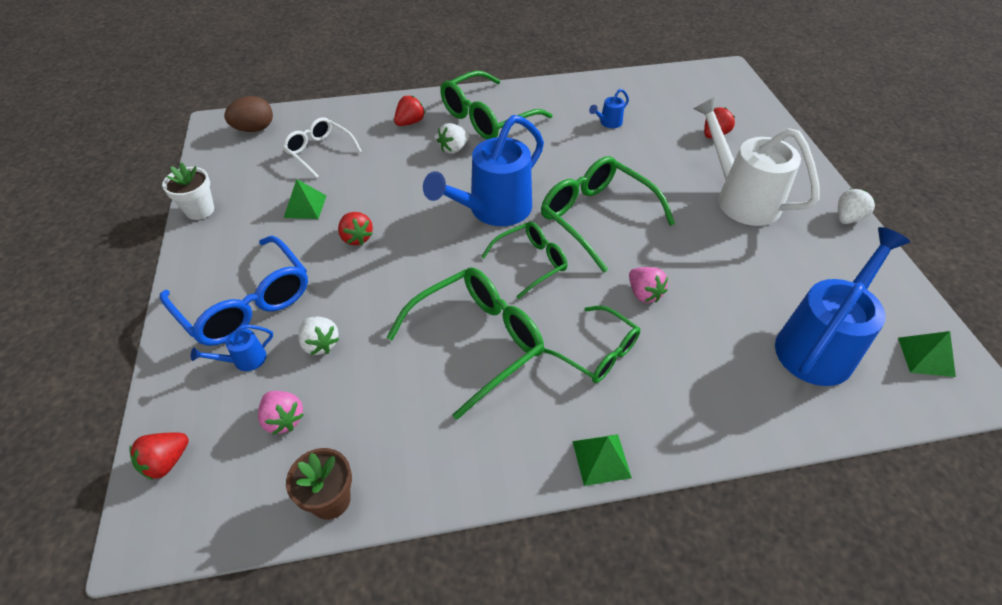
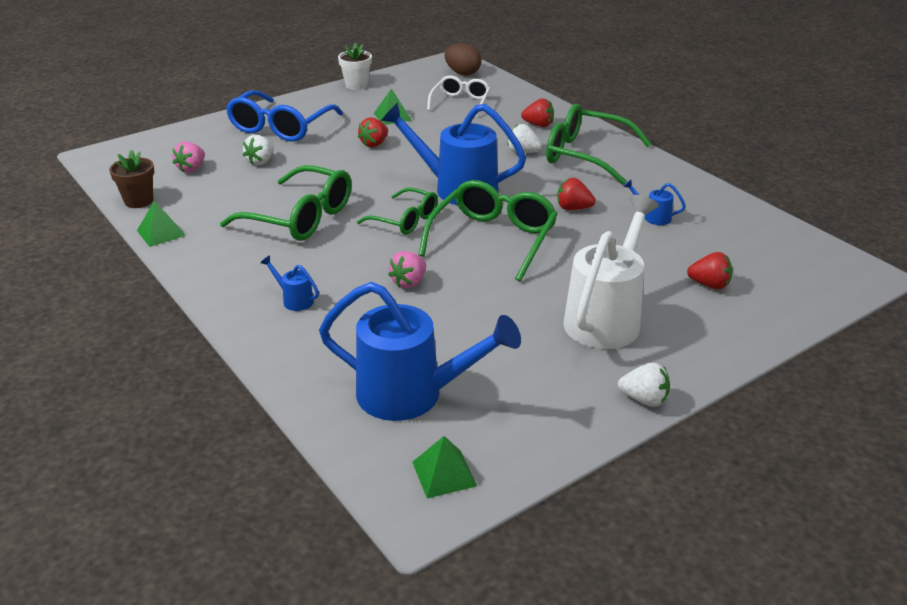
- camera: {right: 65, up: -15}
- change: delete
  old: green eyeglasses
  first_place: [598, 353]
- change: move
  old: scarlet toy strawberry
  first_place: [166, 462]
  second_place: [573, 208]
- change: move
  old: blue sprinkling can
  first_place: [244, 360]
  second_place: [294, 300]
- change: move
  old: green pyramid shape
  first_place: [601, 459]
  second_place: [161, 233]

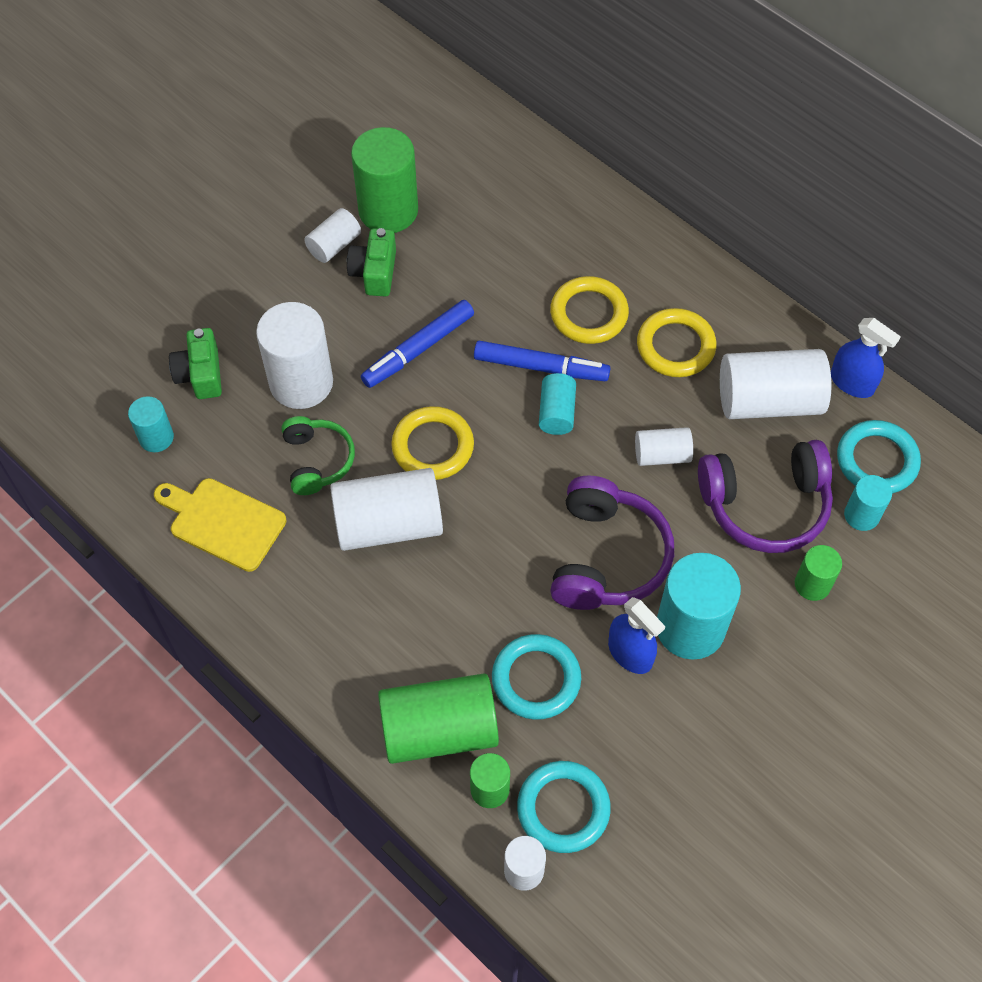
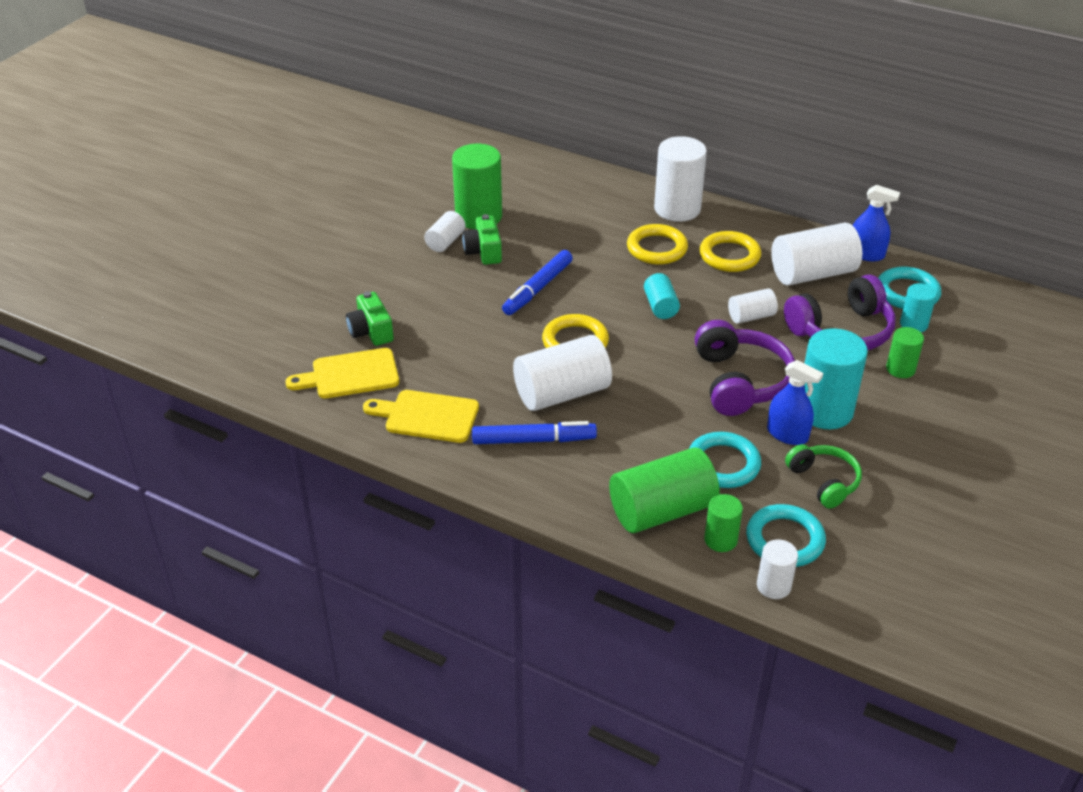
- camera: {right: -15, up: -20}
- change: move
  old: snow-white solid cylinder
  first_place: [301, 382]
  second_place: [677, 209]
- change: move
  old: green headset
  first_place: [317, 460]
  second_place: [824, 482]
- change: move
  old: blue felt pen
  first_place: [541, 367]
  second_place: [533, 440]
- change: replace
  old: teal solid cylinder
  new: bright yellow cutting board
  first_place: [156, 437]
  second_place: [350, 375]

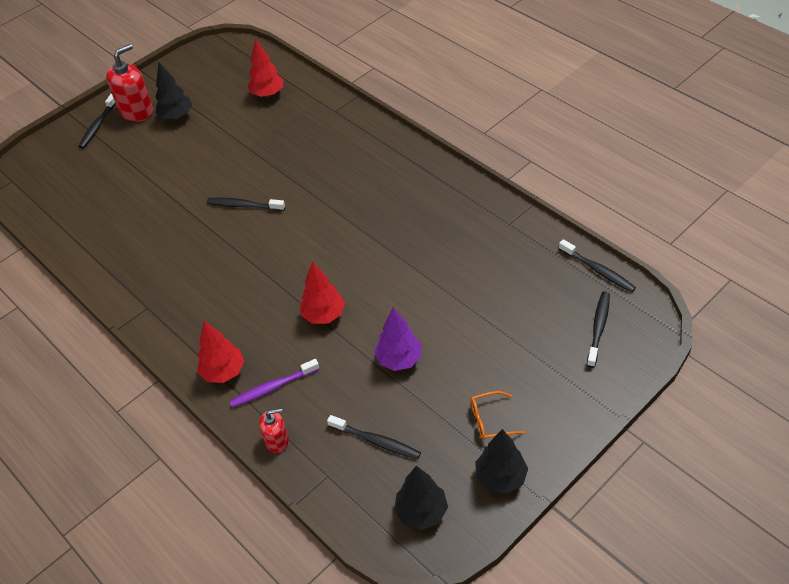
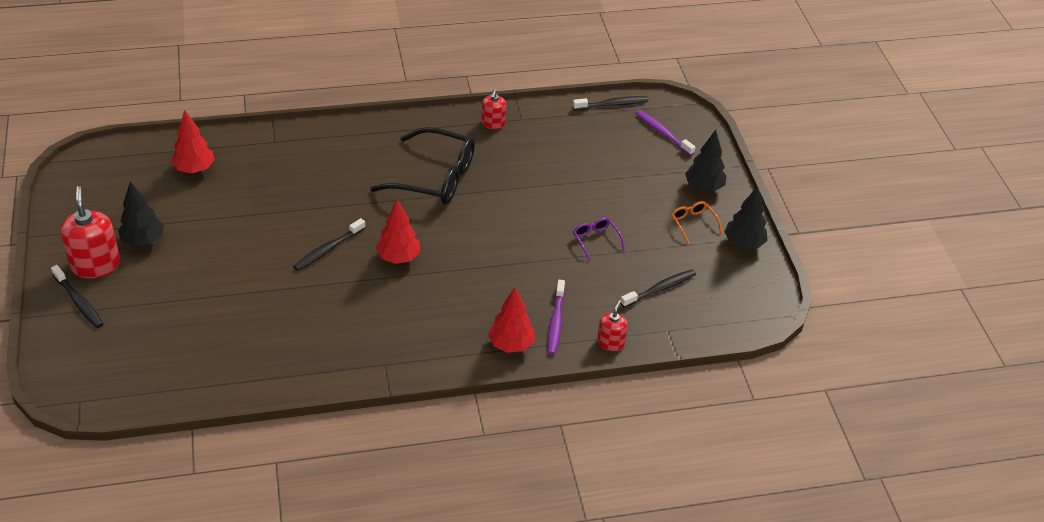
- camera: {right: -65, up: -5}
- change: insert
  new: ebony eyeglasses
  second_place: [435, 177]
- change: insert
  new: scarlet pump bottle
  second_place: [493, 123]
- change: move
  old: scarlet fir tree
  first_place: [324, 315]
  second_place: [398, 257]
- change: move
  old: ebony fir tree
  first_place: [421, 512]
  second_place: [703, 187]
- change: replace
  old: violet fir tree
  new: violet eyeglasses
  first_place: [399, 359]
  second_place: [596, 240]
- change: recolor
  old: ebony tooth brush
  new: violet tooth brush
  first_place: [598, 328]
  second_place: [662, 133]
- change: rotate
  old: bright orange eyeglasses
  first_place: [490, 420]
  second_place: [693, 224]
  degrees: 135

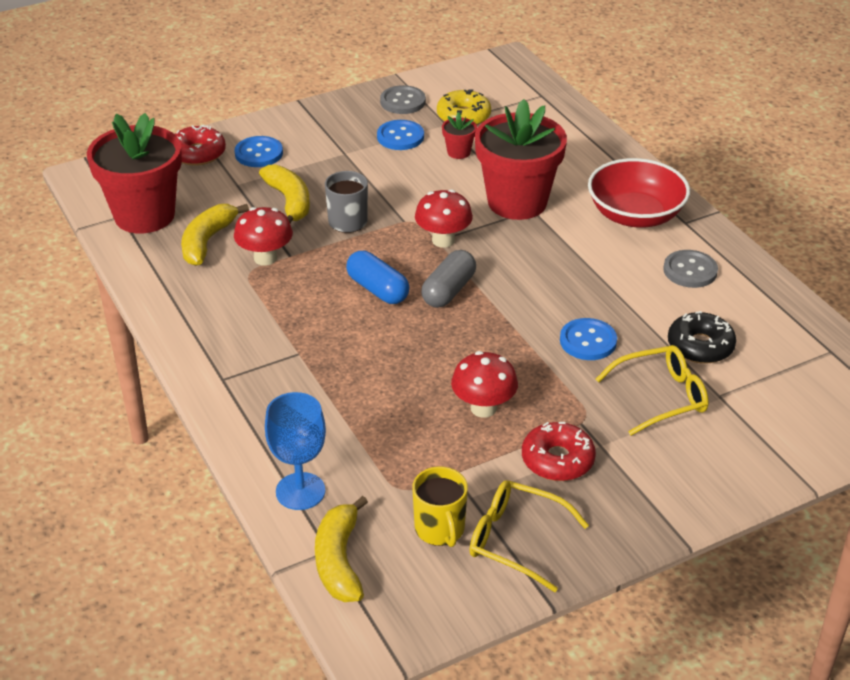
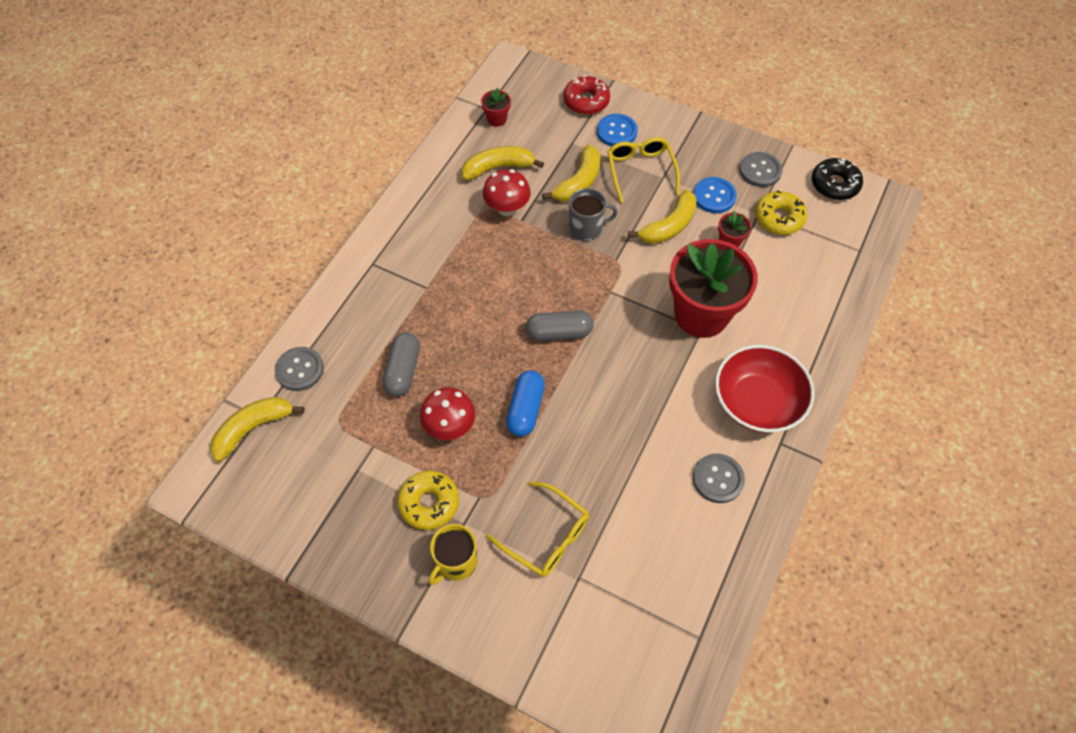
- camera: {right: 55, up: 20}
- change: delete
  old: scarlet fungus
  first_place: [443, 240]
- change: delete
  old: blue shirt button
  first_place: [588, 341]
- change: insert
  new: grey pill shape
  second_place: [403, 370]
- change: insert
  new: bright yellow banana
  second_place: [669, 226]
- change: move
  old: blue pill shape
  first_place: [377, 289]
  second_place: [525, 409]
- change: move
  old: bright yellow coffee mug
  first_place: [440, 529]
  second_place: [456, 562]
- change: move
  old: bright yellow eyeglasses
  first_place: [517, 540]
  second_place: [640, 171]
- change: move
  old: ebony donut
  first_place: [700, 346]
  second_place: [834, 184]
- change: replace
  old: blue chalice
  new: grey shirt button
  first_place: [300, 491]
  second_place: [300, 370]
- change: recolor
  old: scarlet donut
  new: bright yellow donut
  first_place: [557, 460]
  second_place: [429, 503]
- change: resize
  old: scarlet plant pot
  first_place: [144, 215]
  second_place: [496, 119]
  factor: 0.41

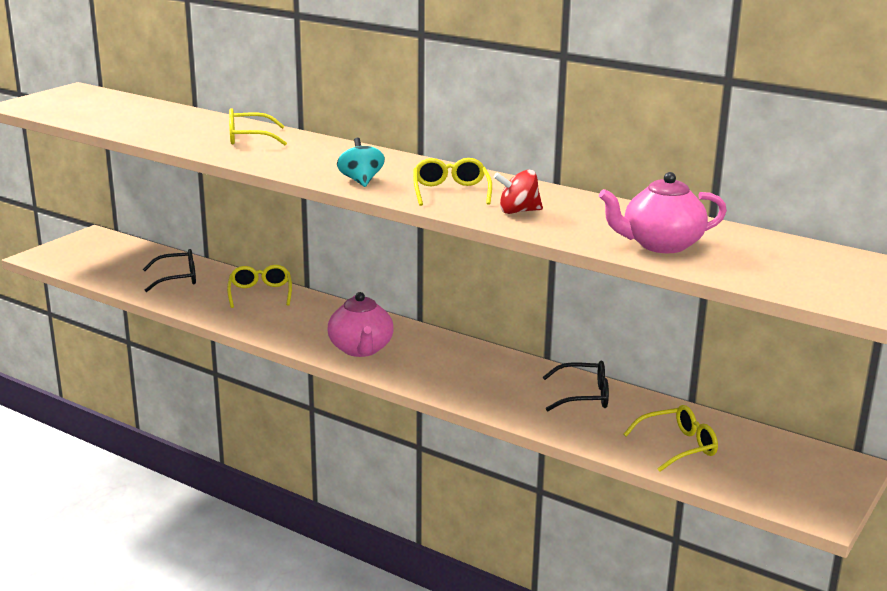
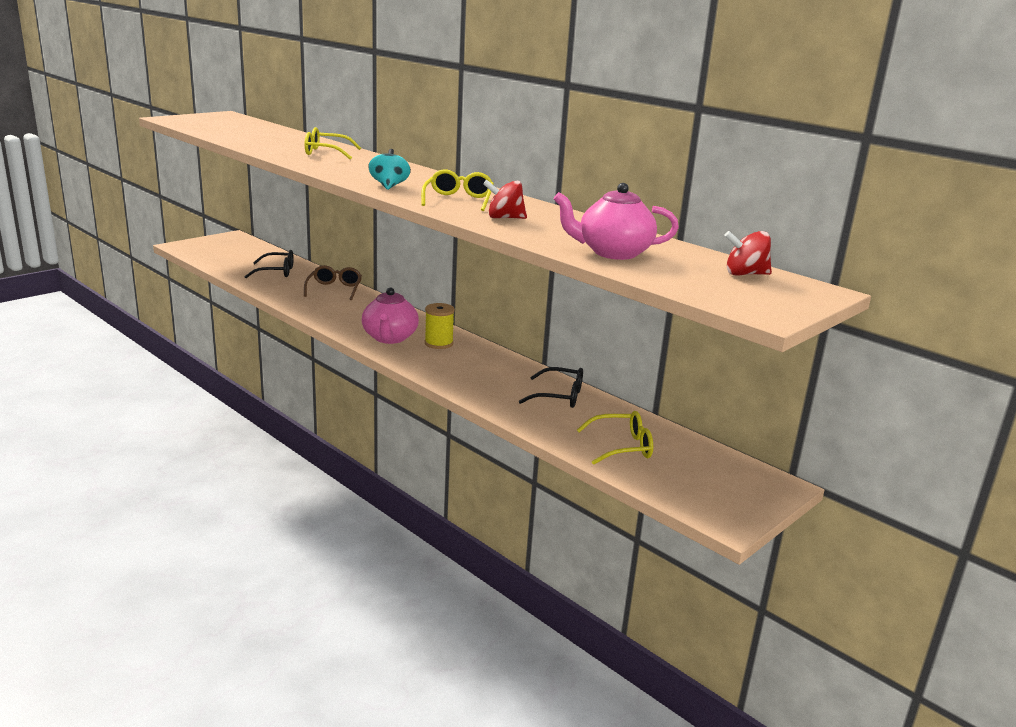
- camera: {right: 10, up: 0}
- change: insert
  new: bright yellow bobbin
  second_place: [439, 343]
- change: insert
  new: scarlet spinning top
  second_place: [745, 274]
- change: recolor
  old: bright yellow eyeglasses
  new: brown eyeglasses
  first_place: [260, 293]
  second_place: [334, 289]

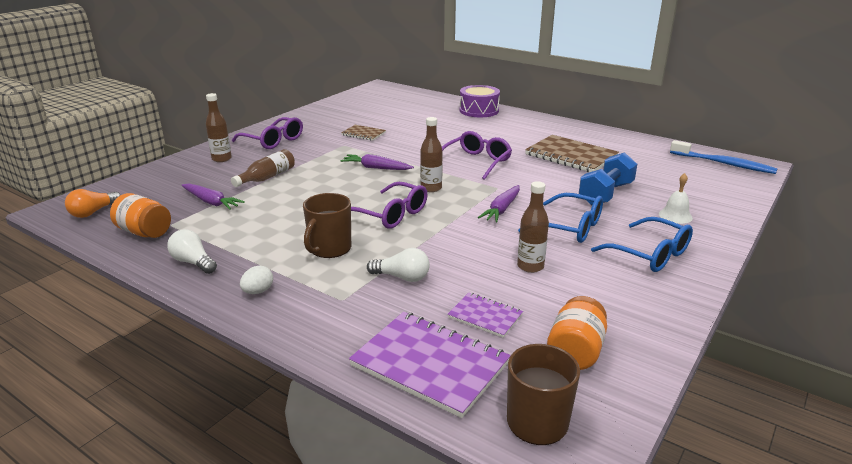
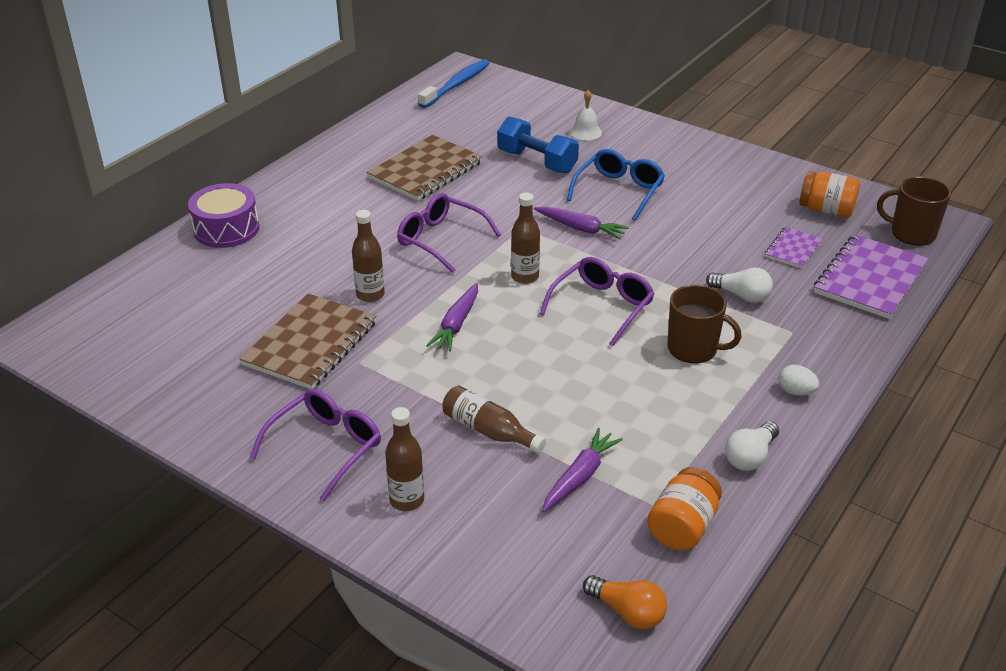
- camera: {right: -90, up: 10}
- change: delete
  old: blue eyeglasses
  first_place: [650, 254]
- change: move
  old: brown flask
  first_place: [530, 266]
  second_place: [370, 295]
- change: rotate
  old: snow-white bulb
  first_place: [402, 277]
  second_place: [741, 295]
  degrees: 105
- change: resize
  old: brown notebook
  first_place: [363, 134]
  second_place: [310, 344]
  factor: 1.9

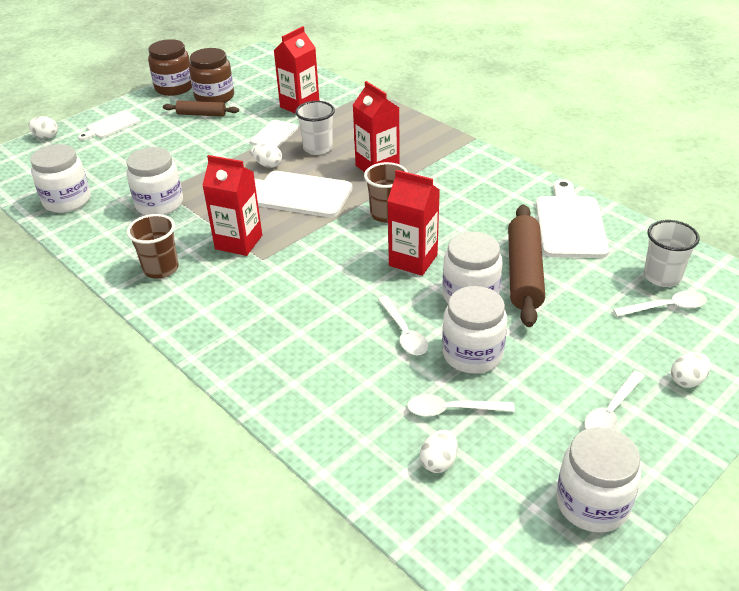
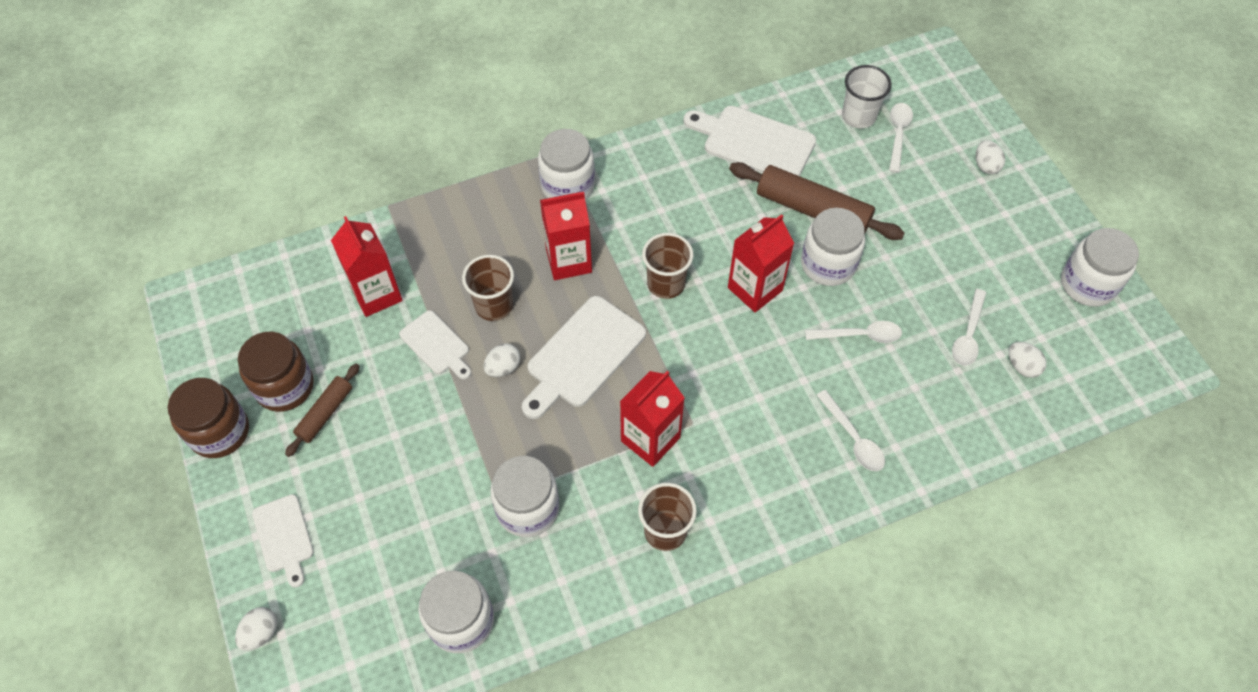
- camera: {right: -70, up: 20}
- change: move
  old: snow-white jam jar
  first_place: [472, 354]
  second_place: [568, 186]
- change: move
  old: snow-white teaspoon
  first_place: [611, 411]
  second_place: [853, 438]
- change: recolor
  old: snow-white tumbler
  new: brown tumbler
  first_place: [318, 148]
  second_place: [494, 305]

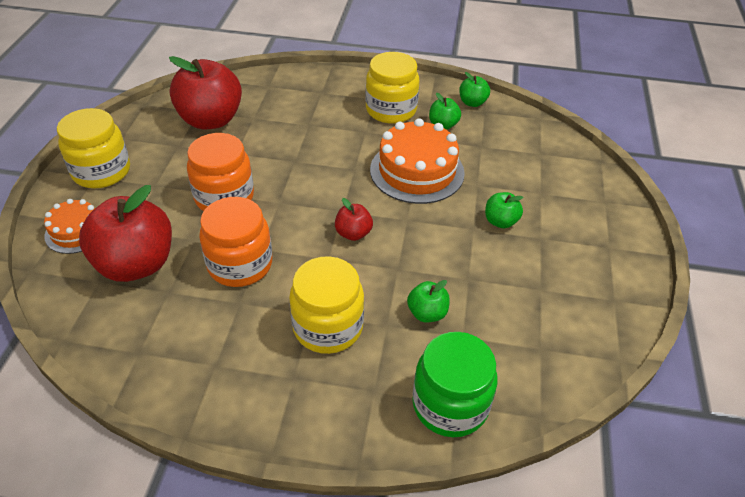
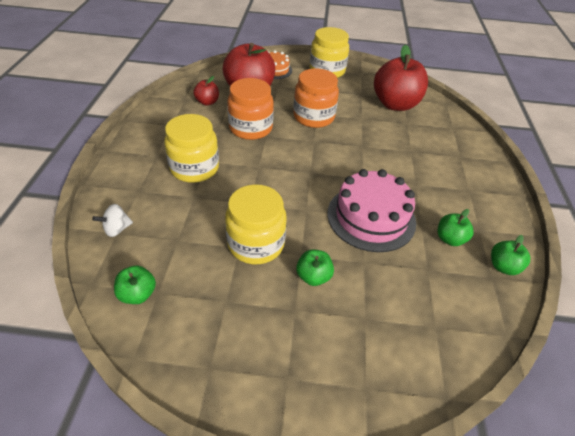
- camera: {right: 85, up: 0}
- change: move
  old: scarlet apple fruit
  first_place: [353, 233]
  second_place: [207, 102]
- change: move
  old: bright yellow jam jar
  first_place: [391, 110]
  second_place: [256, 244]
- change: move
  old: green apple fruit
  first_place: [427, 313]
  second_place: [138, 294]
- change: replace
  old: green jam jar
  new: snow-white spinning top
  first_place: [450, 404]
  second_place: [117, 229]
- change: recolor
  old: bright orange layer cake
  new: rose-pink layer cake
  first_place: [417, 171]
  second_place: [371, 217]

